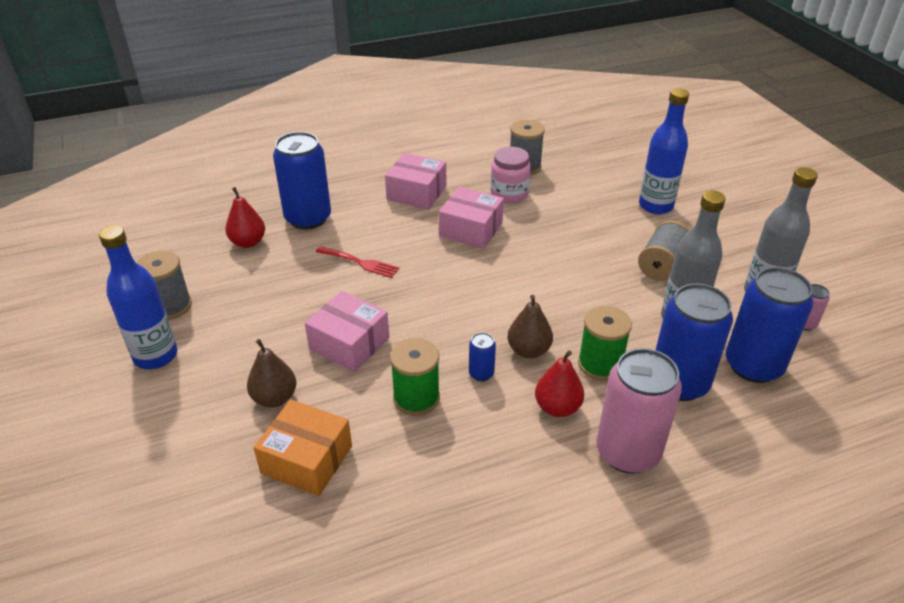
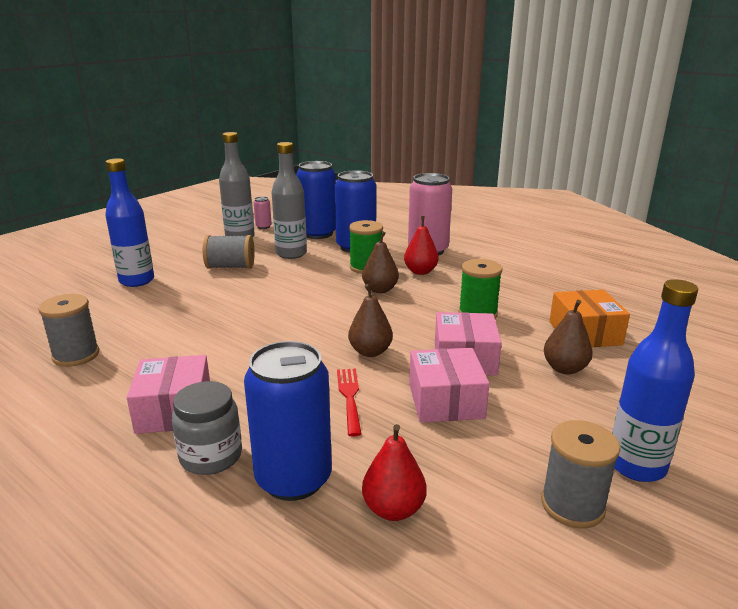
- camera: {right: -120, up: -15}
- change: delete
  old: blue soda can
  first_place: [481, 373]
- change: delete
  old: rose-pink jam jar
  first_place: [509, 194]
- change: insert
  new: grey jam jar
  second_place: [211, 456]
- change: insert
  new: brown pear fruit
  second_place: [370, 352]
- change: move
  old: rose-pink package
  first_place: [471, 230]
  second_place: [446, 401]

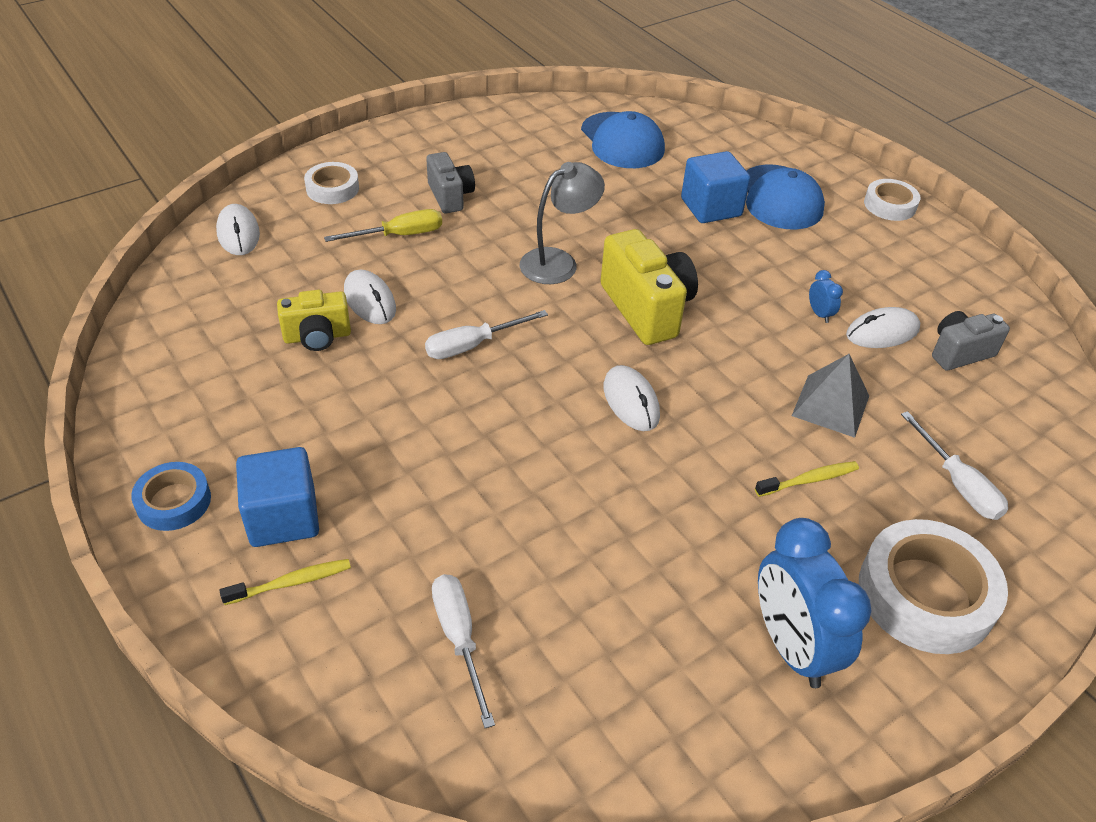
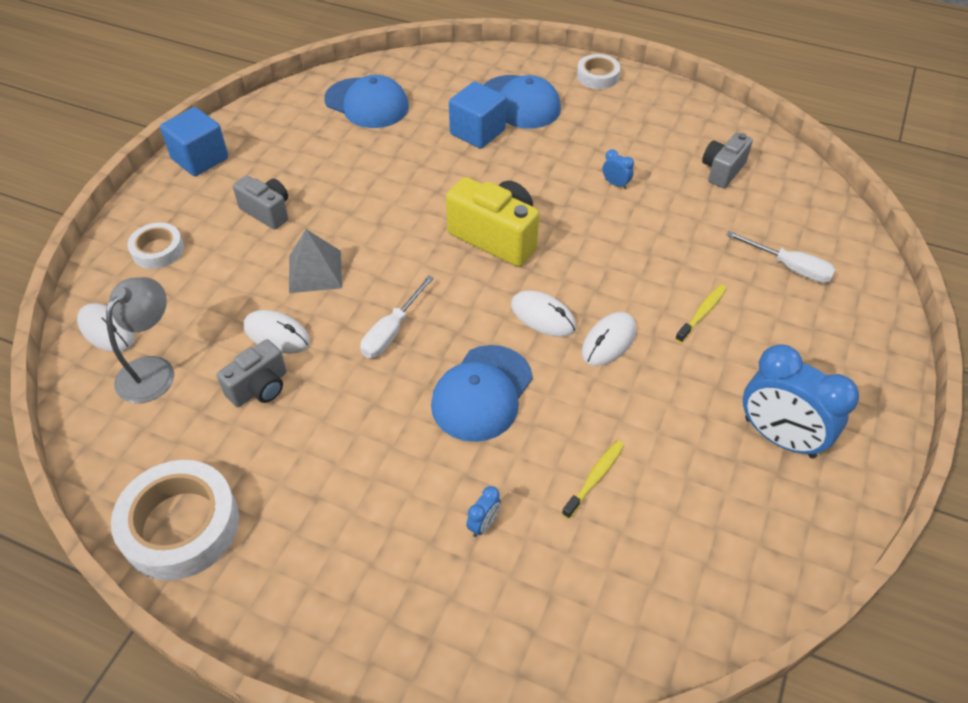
- camera: {right: -30, up: 5}
- change: delete
  old: blue sticky tape
  first_place: [174, 501]
- change: delete
  old: bright yellow hand screwdriver
  first_place: [399, 235]
- change: delete
  old: snow-white hand screwdriver
  first_place: [459, 639]
- change: insert
  new: blue peaked cap
  second_place: [482, 393]
- change: insert
  new: blue bedside clock
  second_place: [483, 524]
- change: move
  old: bright yellow tooth brush
  first_place: [291, 582]
  second_place: [595, 478]
- change: move
  old: blue block
  first_place: [283, 517]
  second_place: [200, 159]
- change: move
  old: grey desk lamp
  first_place: [558, 262]
  second_place: [153, 370]
- change: move
  old: grey pyramid shape
  first_place: [831, 405]
  second_place: [315, 271]
- change: move
  old: snow-white PC mouse
  first_place: [882, 332]
  second_place: [608, 341]
- change: move
  old: snow-white sticky tape
  first_place: [925, 594]
  second_place: [180, 525]
- change: recolor
  old: bright yellow camera
  new: grey camera
  first_place: [317, 337]
  second_place: [259, 388]

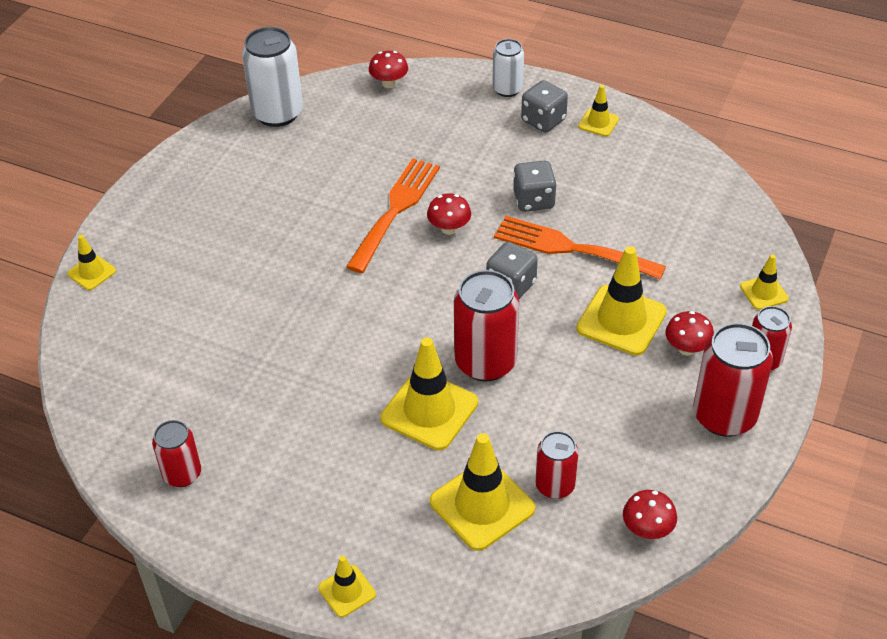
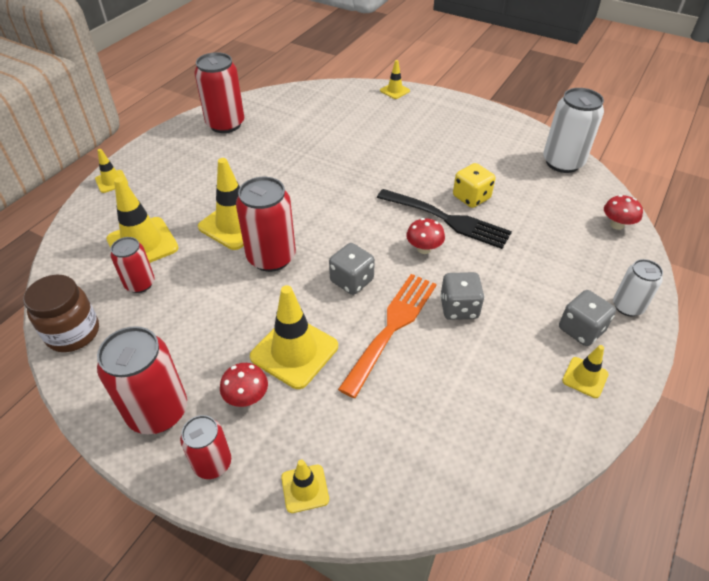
- camera: {right: 95, up: 0}
- change: insert
  new: bright yellow die
  second_place: [471, 197]
- change: replace
  old: scarlet fungus
  new: brown jam jar
  first_place: [647, 529]
  second_place: [73, 333]
- change: recolor
  old: bright orange fork
  new: ebony fork
  first_place: [395, 210]
  second_place: [448, 219]
- change: resize
  old: scarlet soda can
  first_place: [182, 474]
  second_place: [225, 124]
  factor: 1.68

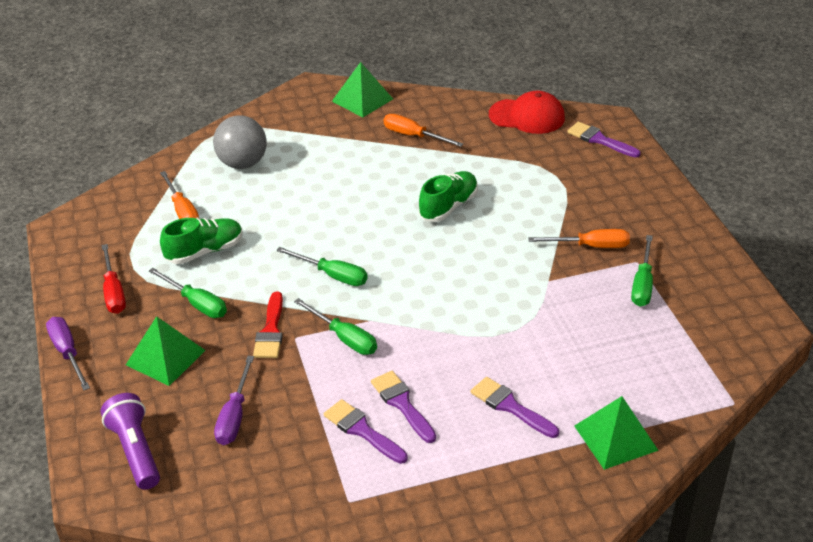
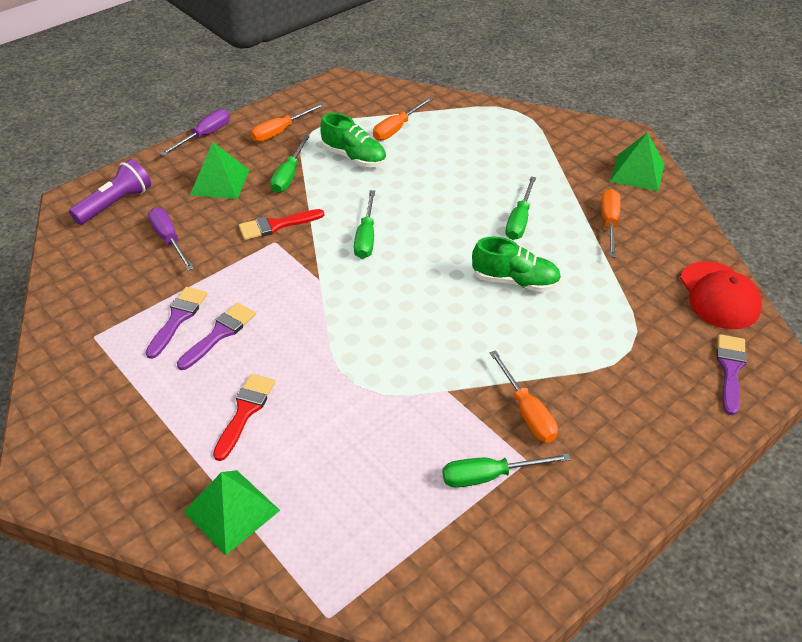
- camera: {right: 65, up: 5}
- change: delete
  old: grey sphere
  first_place: [242, 163]
- change: move
  old: green hand screwdriver
  first_place: [344, 338]
  second_place: [519, 220]
- change: recolor
  old: scarlet hand screwdriver
  new: bright orange hand screwdriver
  first_place: [114, 292]
  second_place: [280, 131]
- change: recolor
  old: violet paint brush
  new: scarlet paint brush
  first_place: [510, 406]
  second_place: [245, 411]
- change: rotate
  old: violet hand screwdriver
  first_place: [234, 416]
  second_place: [169, 240]
  degrees: 75

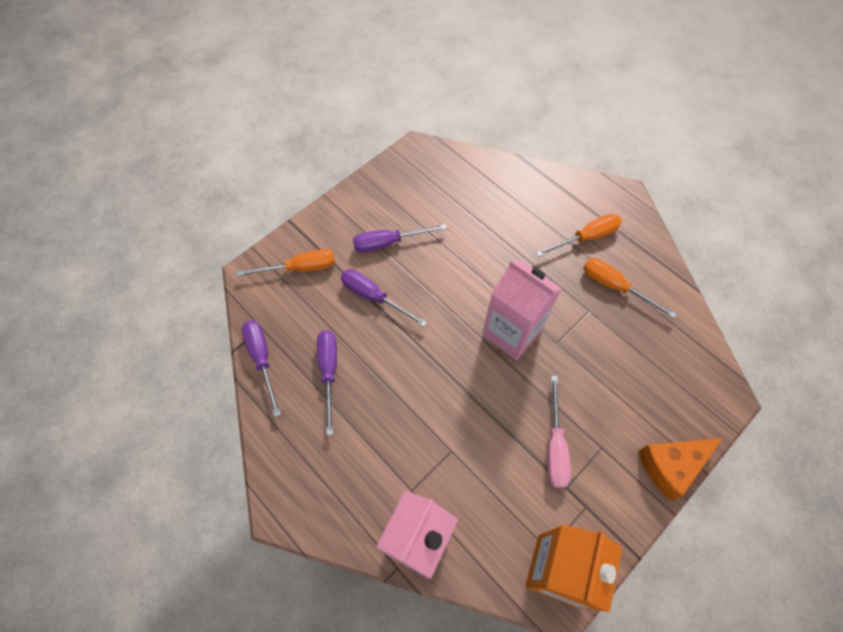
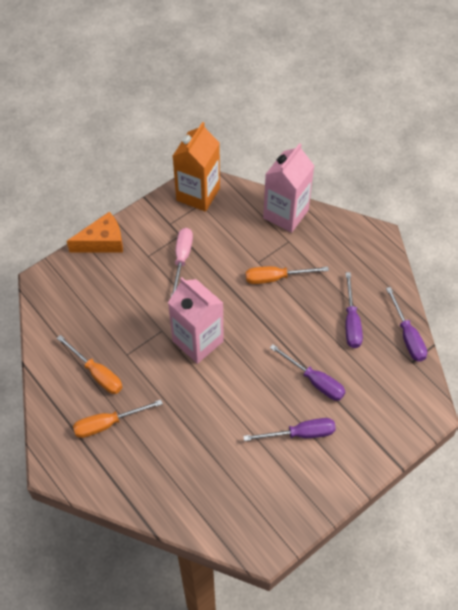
- camera: {right: -175, up: -5}
- change: move
  old: bright orange hand screwdriver
  first_place: [299, 268]
  second_place: [276, 278]

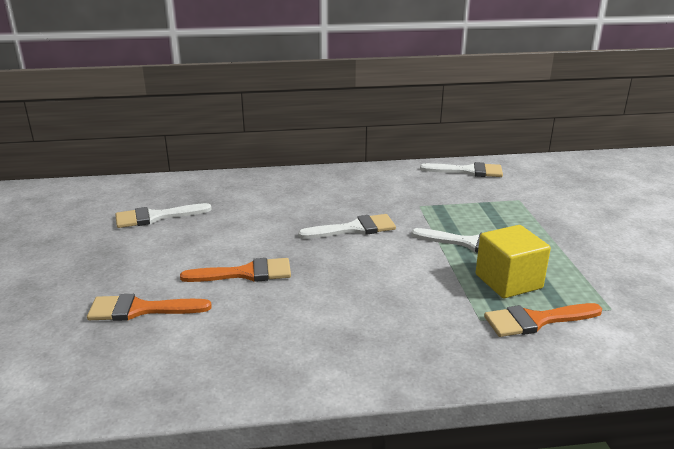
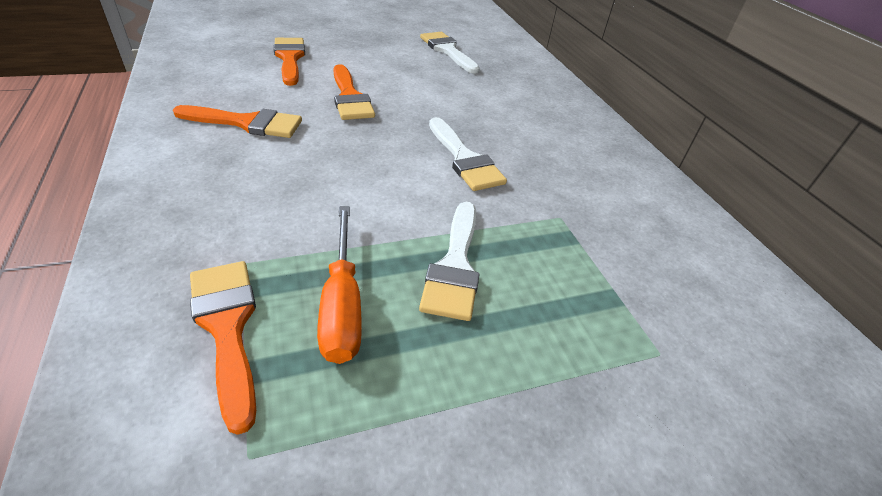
- camera: {right: 75, up: 15}
- change: delete
  old: snow-white paint brush
  first_place: [468, 171]
- change: insert
  new: bright orange paint brush
  second_place: [247, 123]
- change: replace
  old: bright yellow block
  new: bright orange hand screwdriver
  first_place: [508, 281]
  second_place: [342, 304]

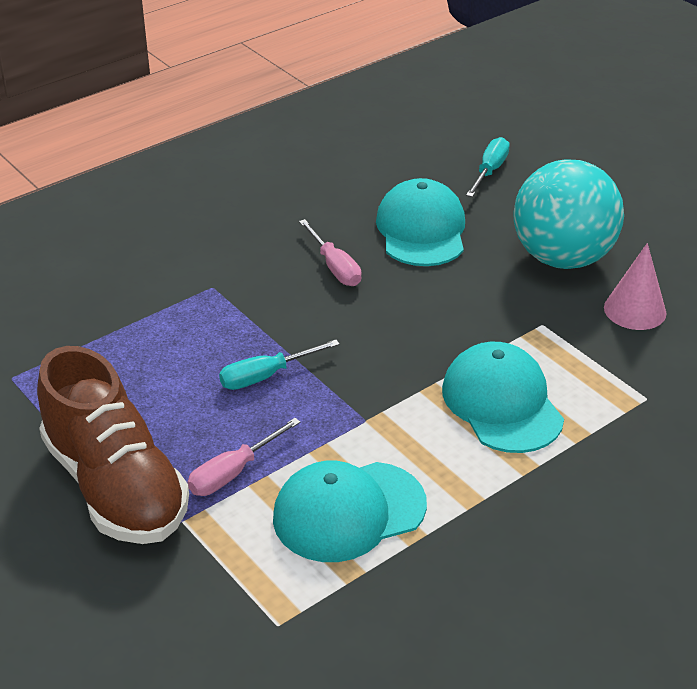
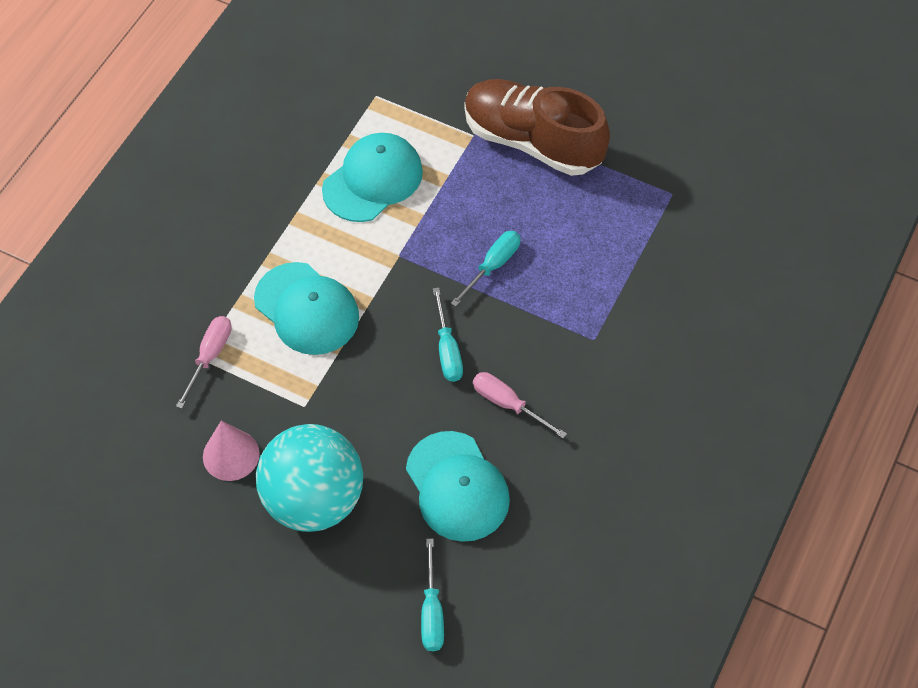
- camera: {right: 155, up: 20}
- change: insert
  new: teal hand screwdriver
  second_place: [447, 350]
- change: move
  old: rose-pink hand screwdriver
  first_place: [233, 472]
  second_place: [209, 356]

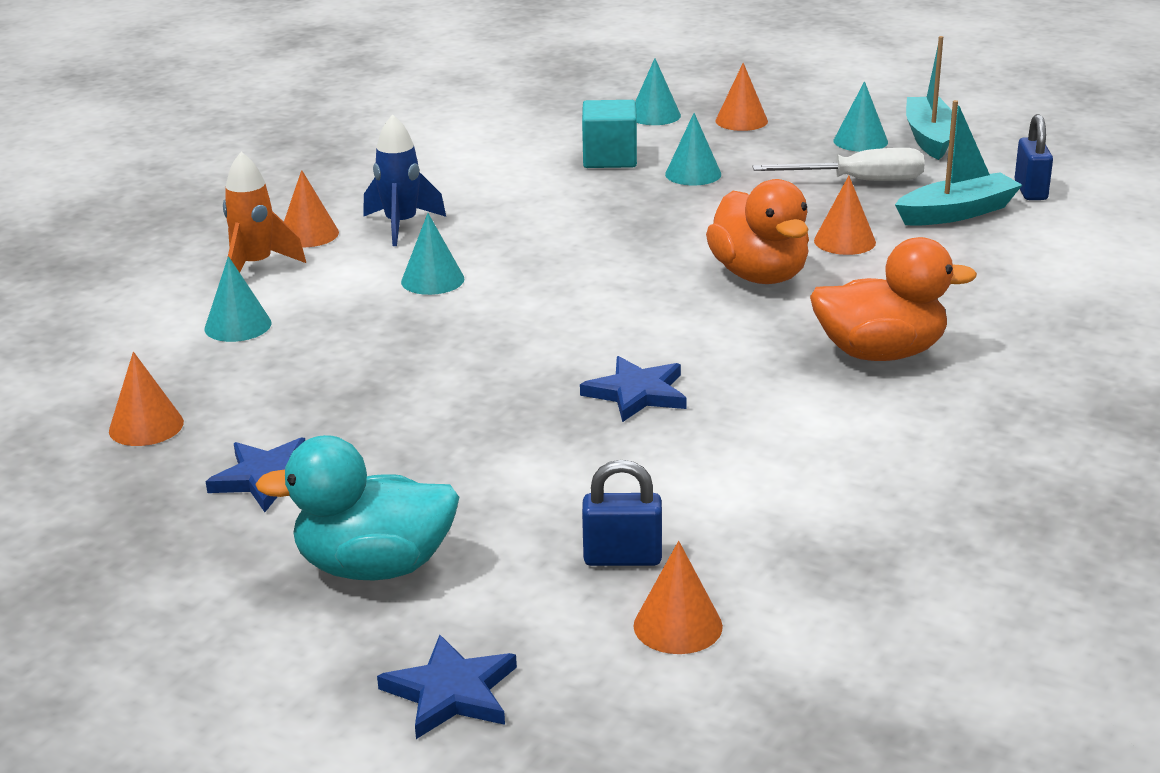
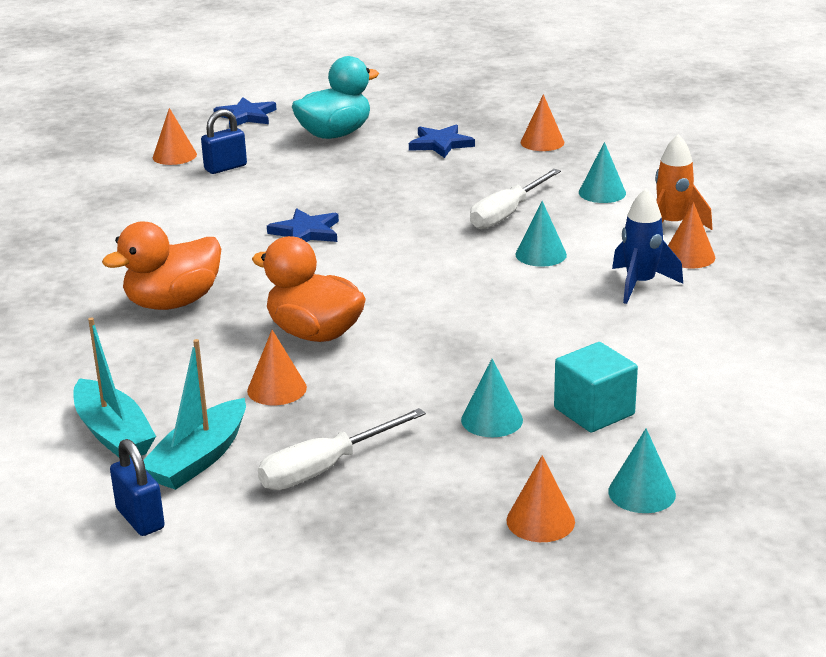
- camera: {right: 145, up: 0}
- change: delete
  old: teal solid cone
  first_place: [860, 141]
- change: insert
  new: snow-white hand screwdriver
  second_place: [507, 214]
- change: move
  old: teal toy boat
  first_place: [929, 138]
  second_place: [113, 434]

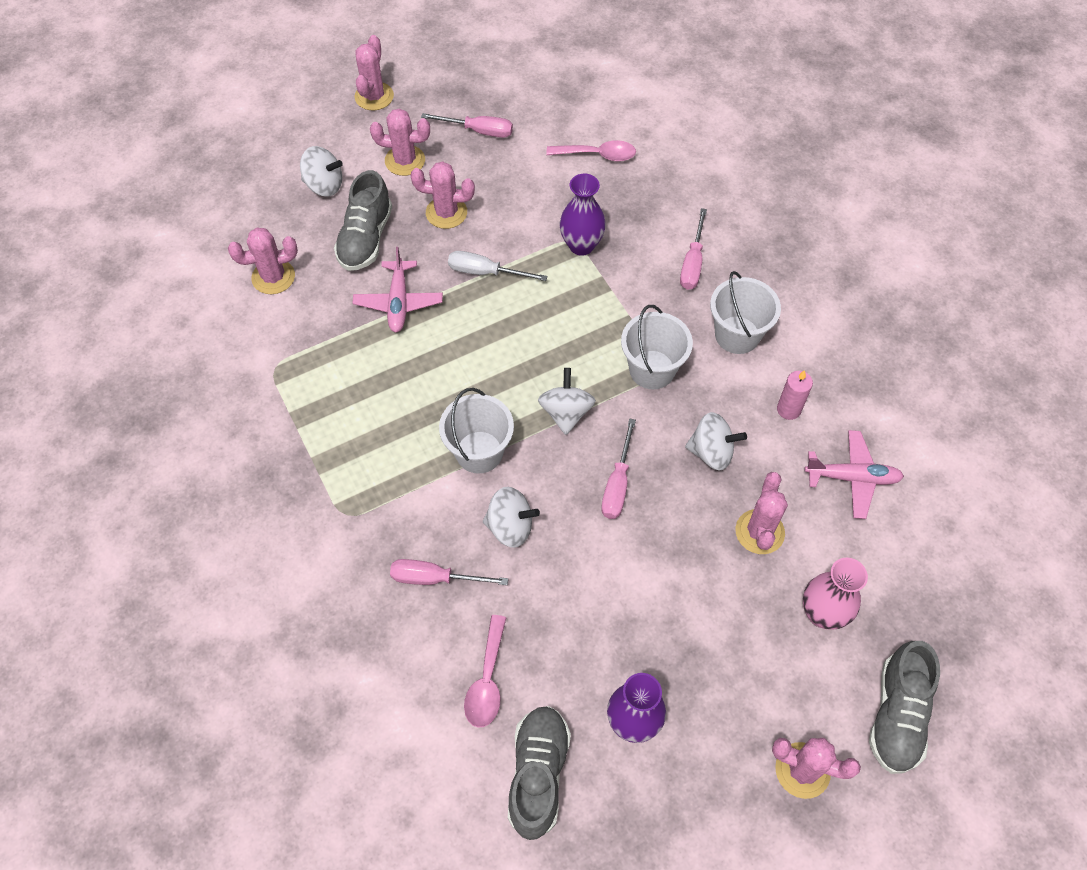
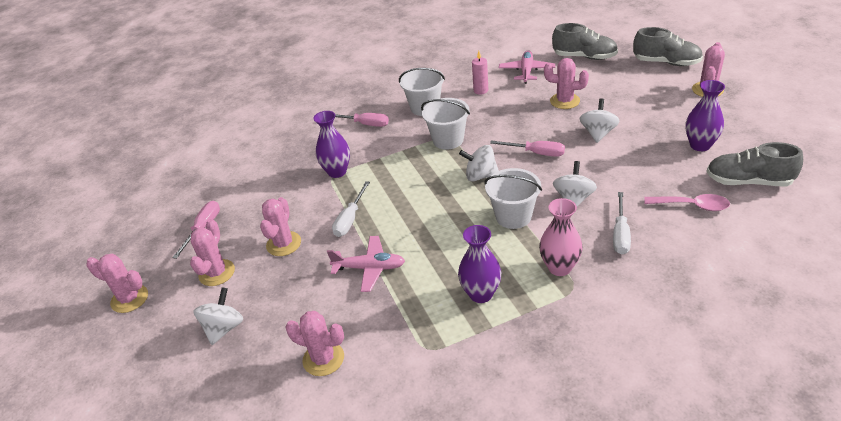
- camera: {right: -80, up: -20}
- change: delete
  old: rose-pink teaspoon
  first_place: [597, 155]
- change: insert
  new: violet vase
  second_place: [481, 294]
- change: move
  old: grey lace-up shoe
  first_place: [366, 238]
  second_place: [584, 57]
- change: move
  old: snow-white spinning top
  first_place: [711, 452]
  second_place: [598, 133]
- change: move
  old: rose-pink vase
  first_place: [822, 613]
  second_place: [559, 267]
- change: recolor
  old: rose-pink hand screwdriver
  new: snow-white hand screwdriver
  first_place: [435, 578]
  second_place: [620, 234]
- change: rotate
  old: rose-pink cactus
  first_place: [273, 277]
  second_place: [323, 359]
  degrees: -60

